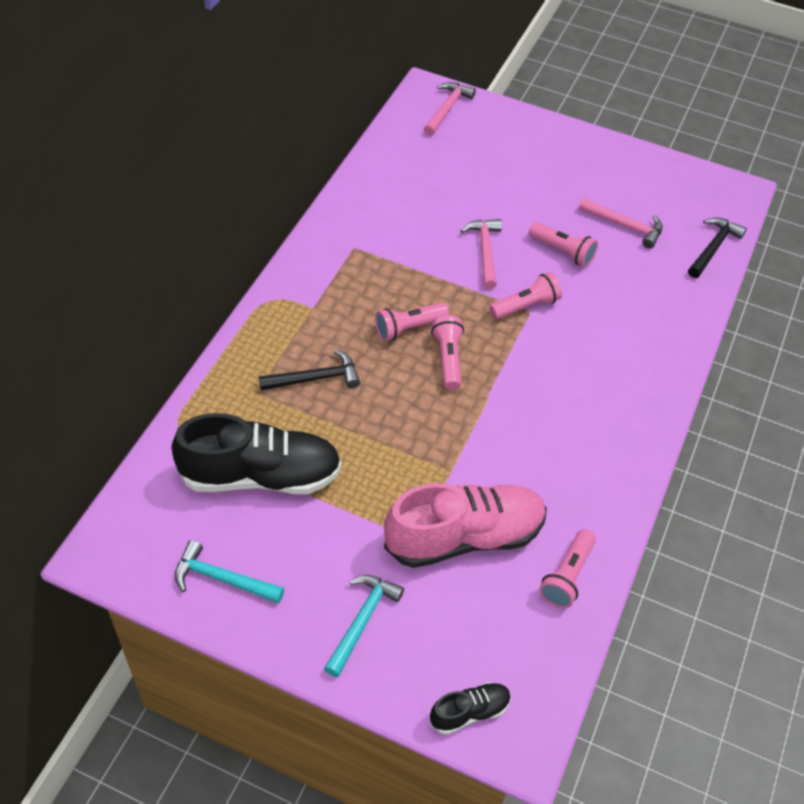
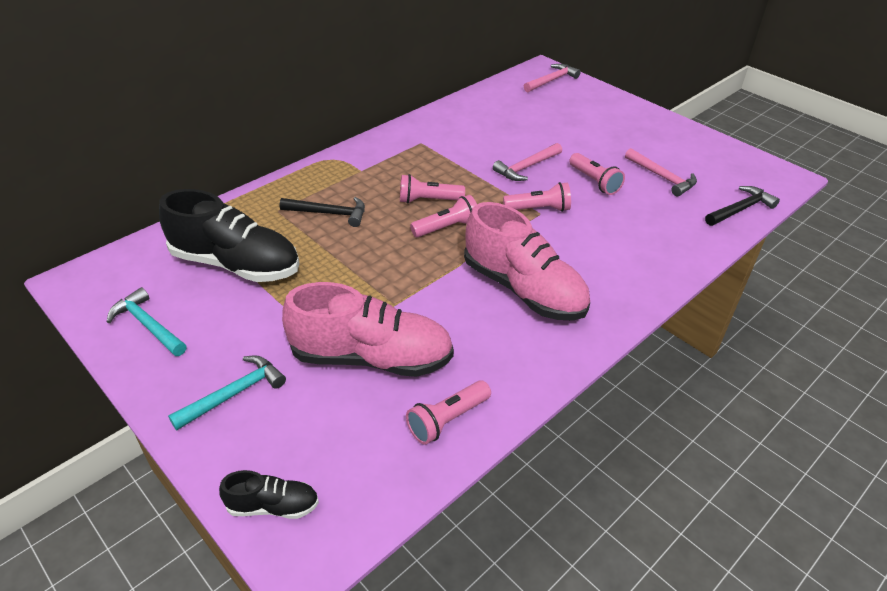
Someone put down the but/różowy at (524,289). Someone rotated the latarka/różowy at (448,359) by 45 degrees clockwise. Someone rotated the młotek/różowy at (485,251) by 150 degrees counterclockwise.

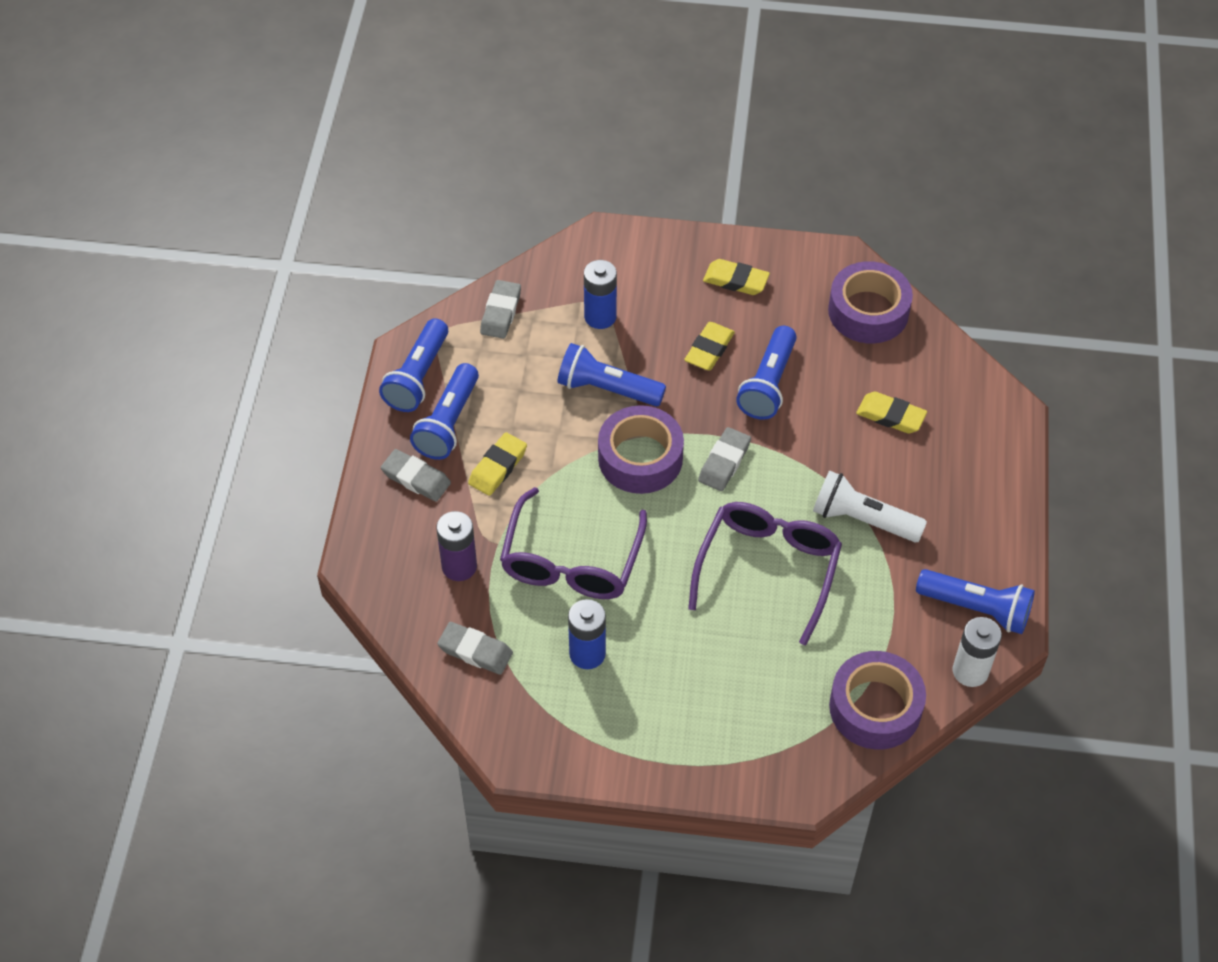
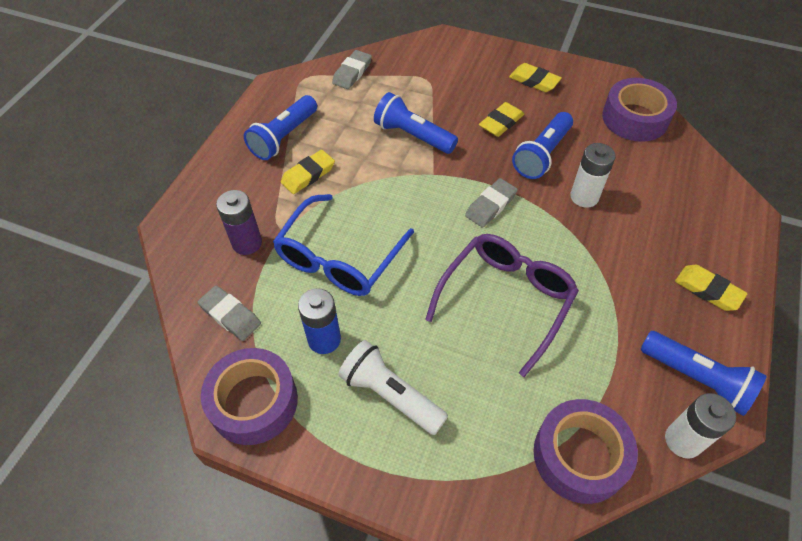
Someone took away the latarka/niebieski at (417,377). Someone took away the gumka do mazania/szary at (416,478). Someone took away the bateria/niebieski at (600,316). Someone put down the bateria/biały at (584,197). Someone carried the taśma klejąca/fioletowy from (640,458) to (253,402). Someone carried the latarka/biały from (862,519) to (390,394). Someone carried the gumka do mazania/żółty from (890,416) to (708,290). Someone repainted the okulary/fioletowy at (571,561), which became the okulary/niebieski at (339,258).

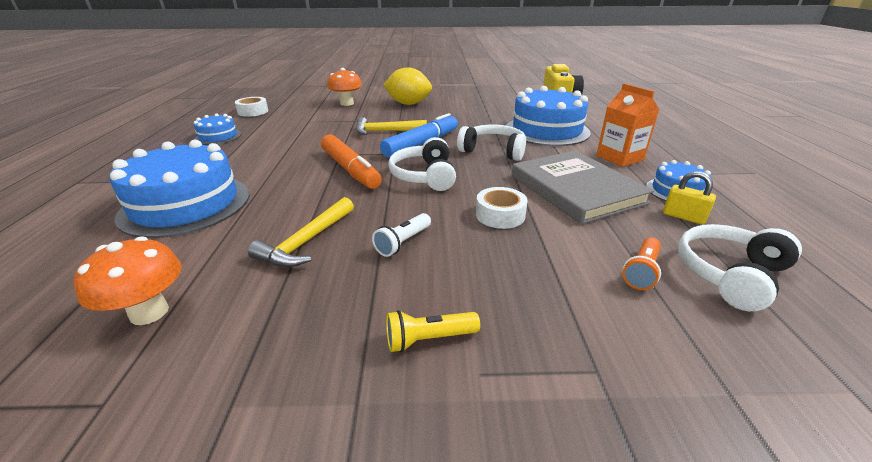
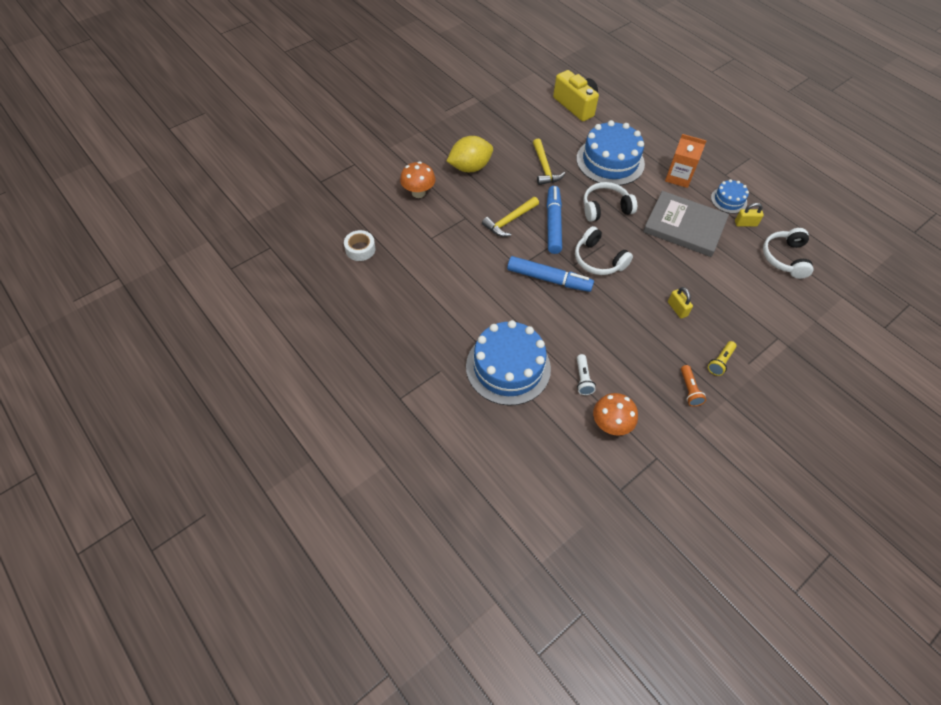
Someone took away the tort/niebieski at (218,136). Someone took away the taśma klejąca/biały at (500,215). Someone put down the kłódka/żółty at (677,309). Someone carried the młotek/żółty from (306,242) to (544,168). Someone carried the latarka/biały from (403,242) to (583,379). Someone carried the latarka/pomarańczowy from (641,271) to (689,390). Someone repainted the flamaster/pomarańczowy at (350,169), which became the flamaster/niebieski at (549,279).

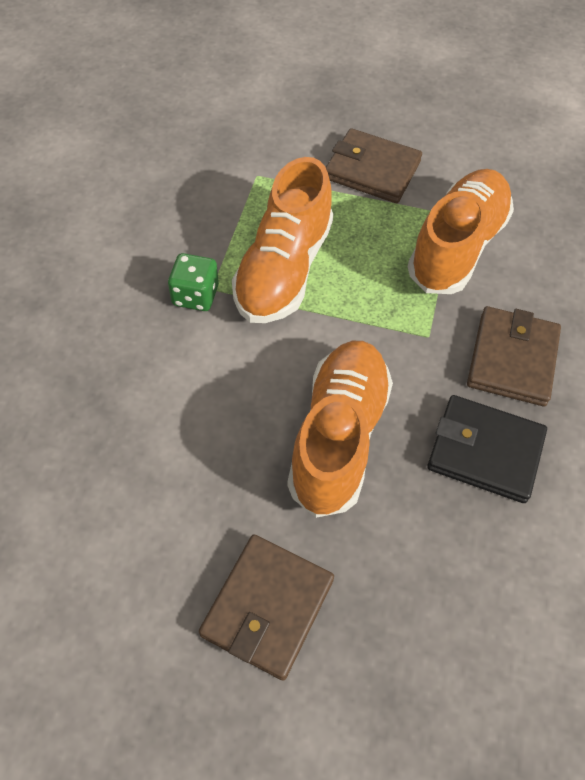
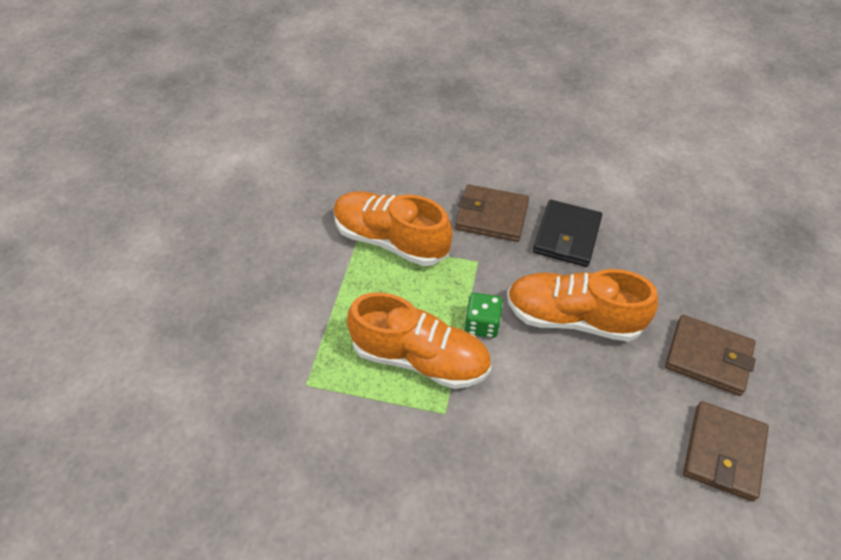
Someone carried the kostka do gry/zielony from (195,295) to (482,324). Someone carried the portfel/brązowy from (372,170) to (723,452).

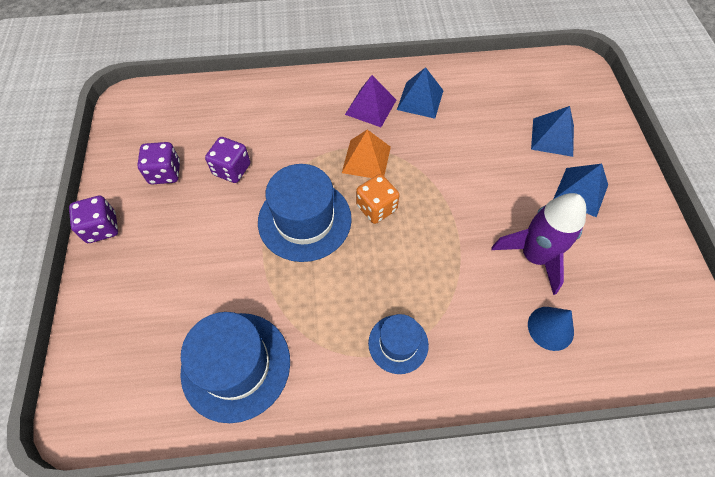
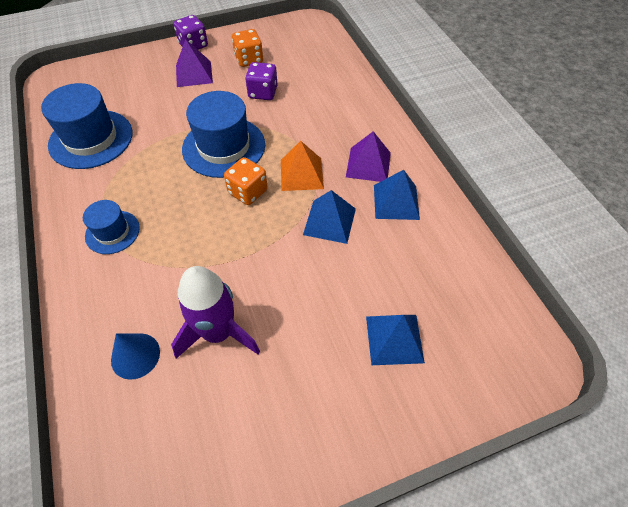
Someone put down the piramida/fioletowy at (194,74). Someone carried the piramida/niebieski from (581,192) to (329,221). Someone repainted the kostka do gry/fioletowy at (165,173), which became the kostka do gry/pomarańczowy at (249,59).

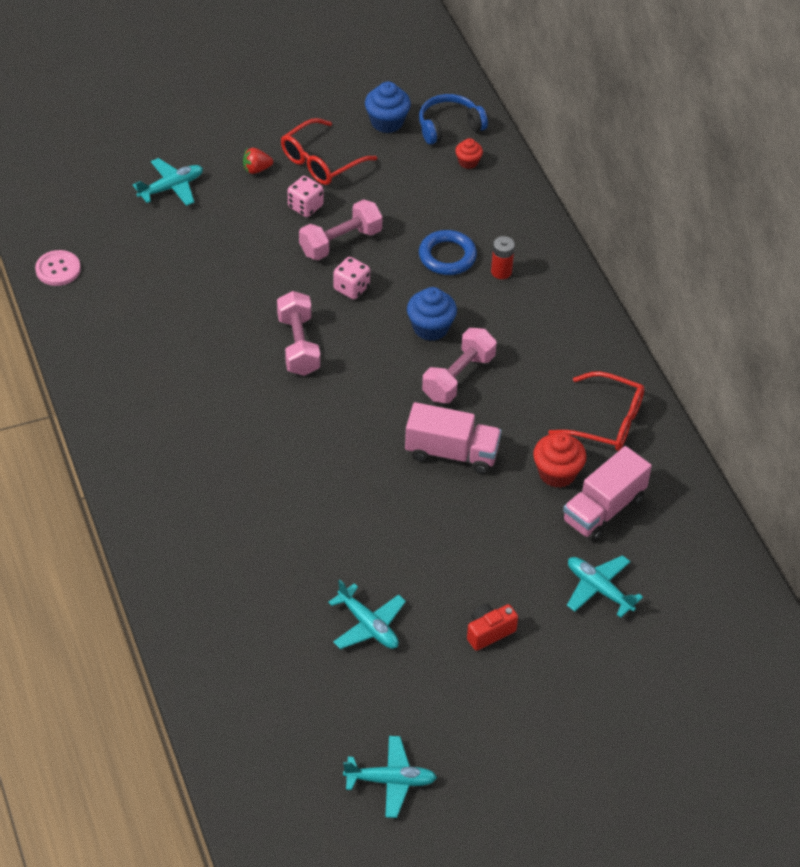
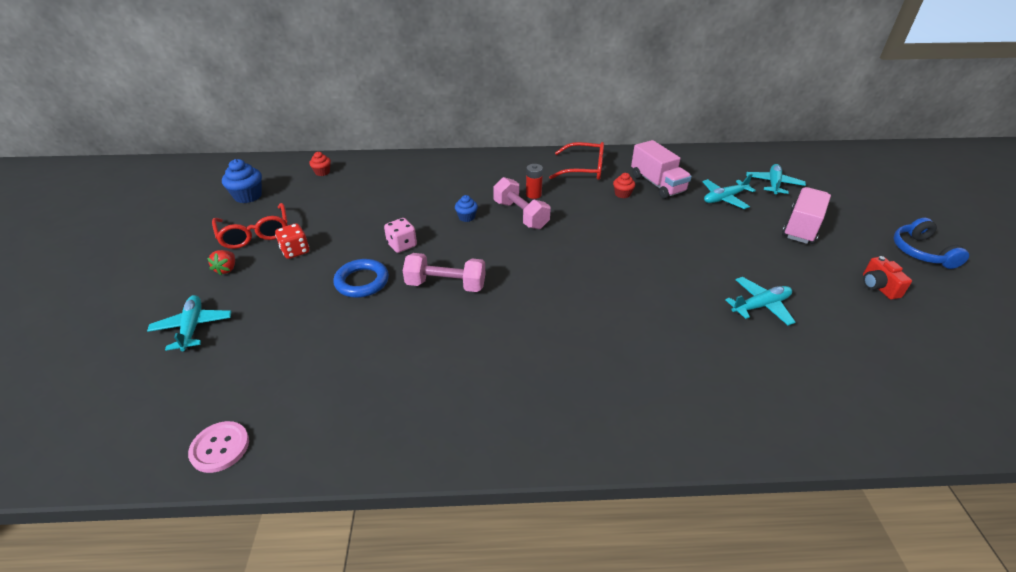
Someone took away the hantel/różowy at (340,242). Someone carried the samolot/turkusowy from (391,781) to (773,184). Someone carried the ciężarówka/różowy from (451,453) to (801,227). Someone carried the słuchawki/niebieski from (449,126) to (921,252). Someone carried the pierścień/niebieski from (447,256) to (362,281). Someone carried the aparat fotograficzny/czerwony from (489,632) to (878,287). Someone carried the bateria/czerwony from (501,271) to (533,194). Someone repainted the kostka do gry/różowy at (305,206), which became the kostka do gry/czerwony at (295,251). Someone rotated the okulary/czerwony at (606,421) by 60 degrees clockwise. Someone scaled the muffinka/niebieski at (430,328) by 0.59. Someone scaled the muffinka/czerwony at (557,473) by 0.59.

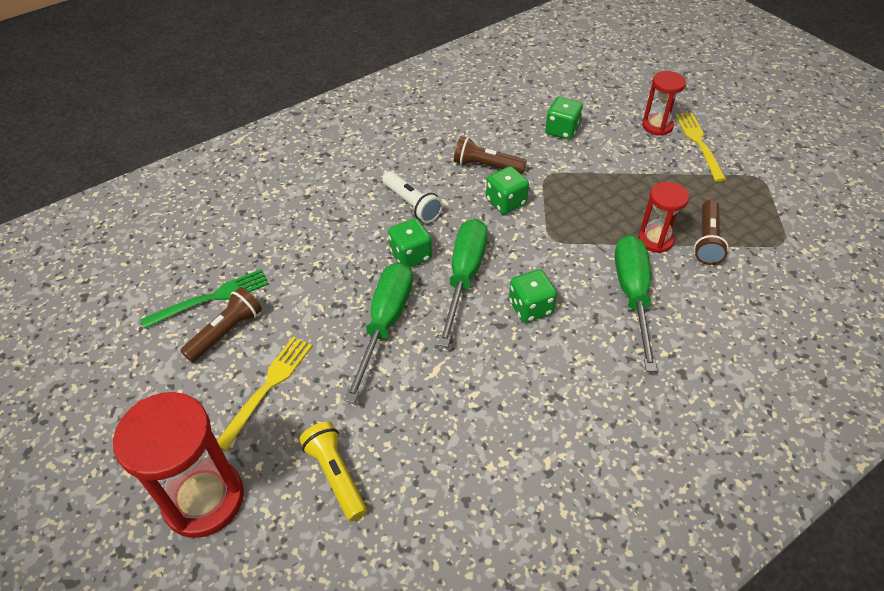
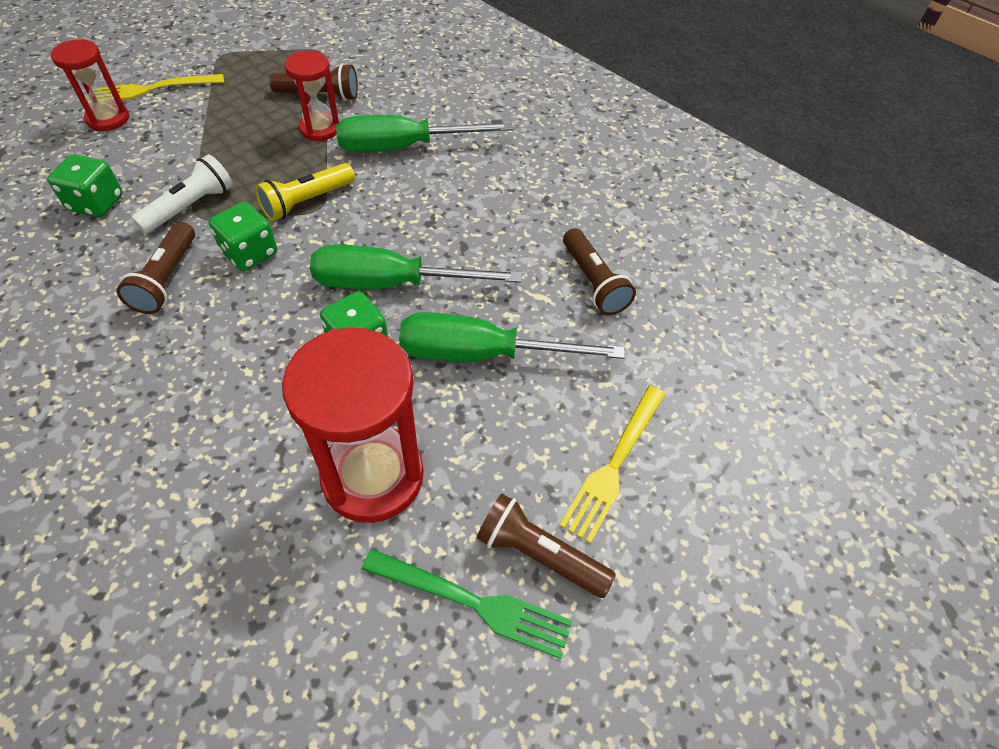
Someone took away the kostka do gry/zielony at (530,307). Someone put down the latarka/brązowy at (593,282). Someone carried the klepsydra/czerwony from (204,499) to (373,476). Someone carried the latarka/żółty from (336,475) to (307,202). Someone carried the latarka/biały from (412,204) to (191,207). Someone rotated the widelec/zielony at (212,298) by 150 degrees clockwise. Someone rotated the widelec/żółty at (268,386) by 75 degrees counterclockwise.

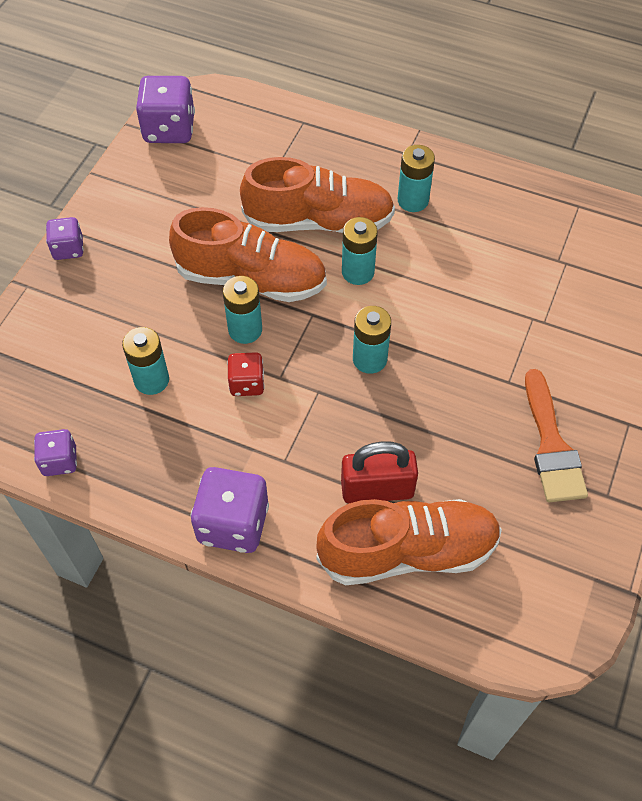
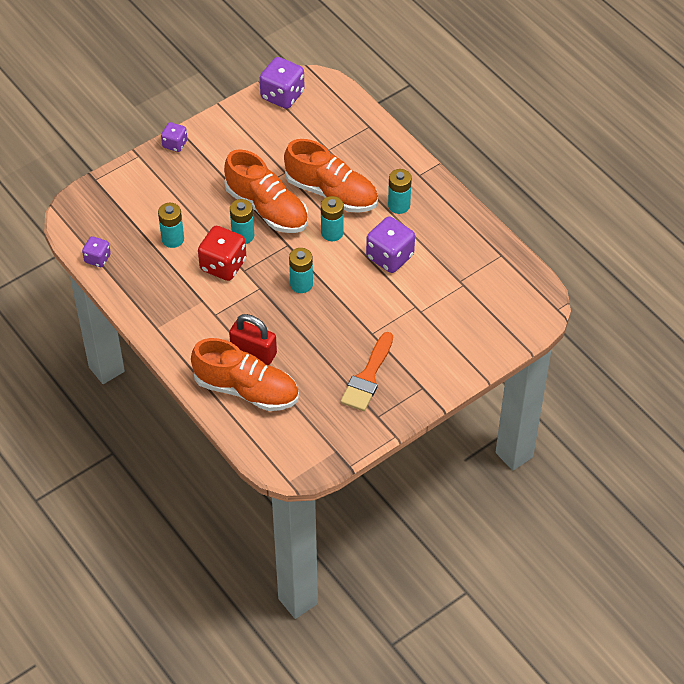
Someone carried the kostka do gry/fioletowy from (233,523) to (390,256). Someone scaled the kostka do gry/czerwony at (247,383) by 1.73.

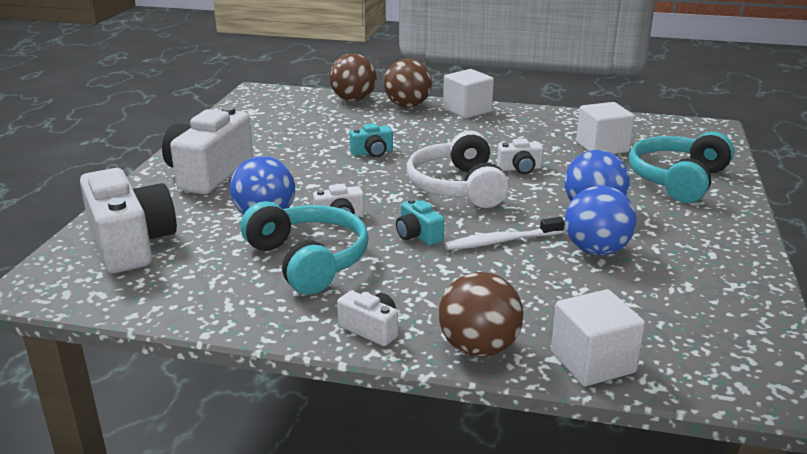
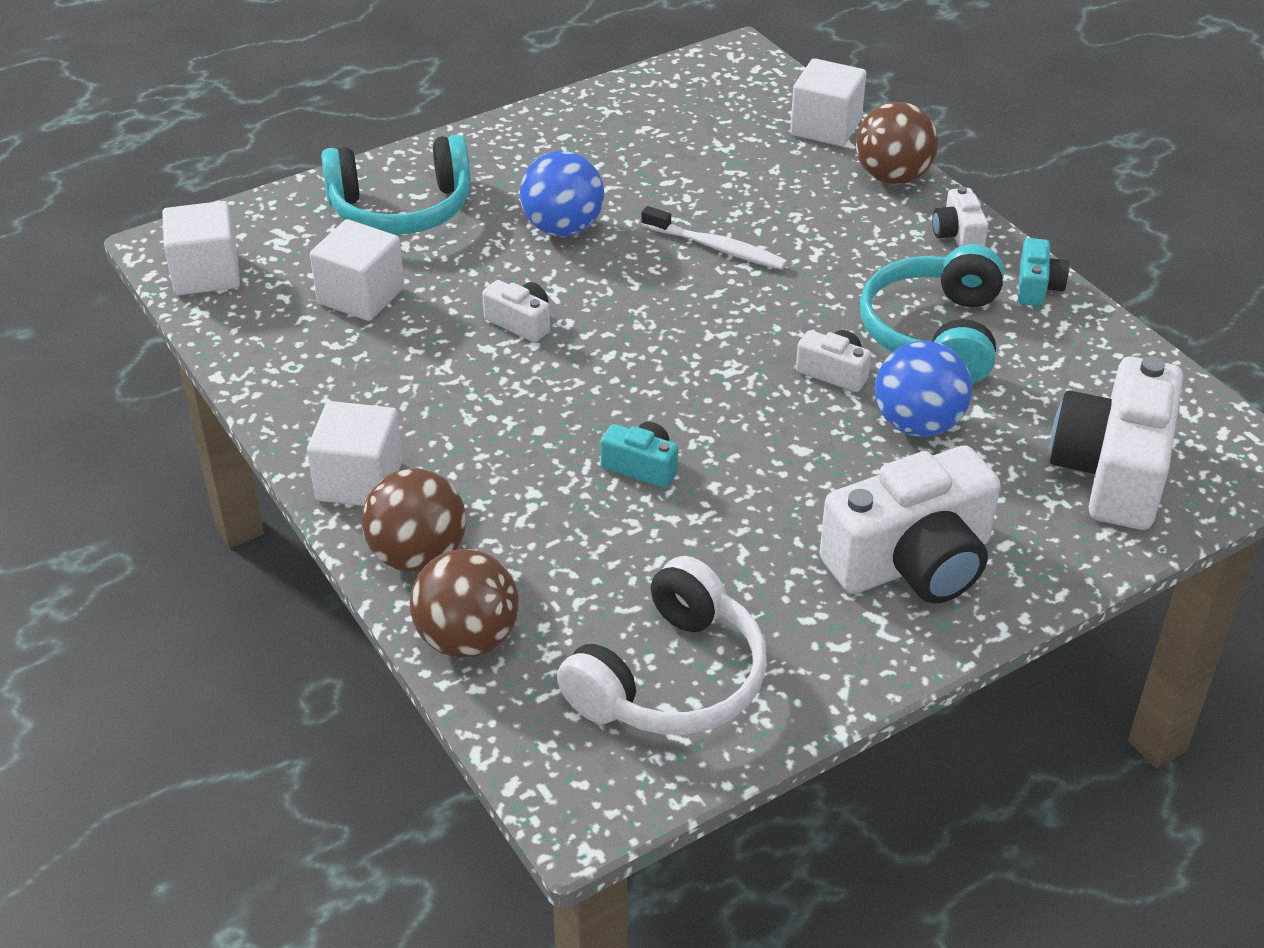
Someone took away the piłka/niebieski at (596,250). Someone put down the sześcian/biały at (206,274). Someone carried the aparat fotograficzny/turkusowy from (418,235) to (1037,287). Someone carried the słuchawki/biały from (457,187) to (671,679).

